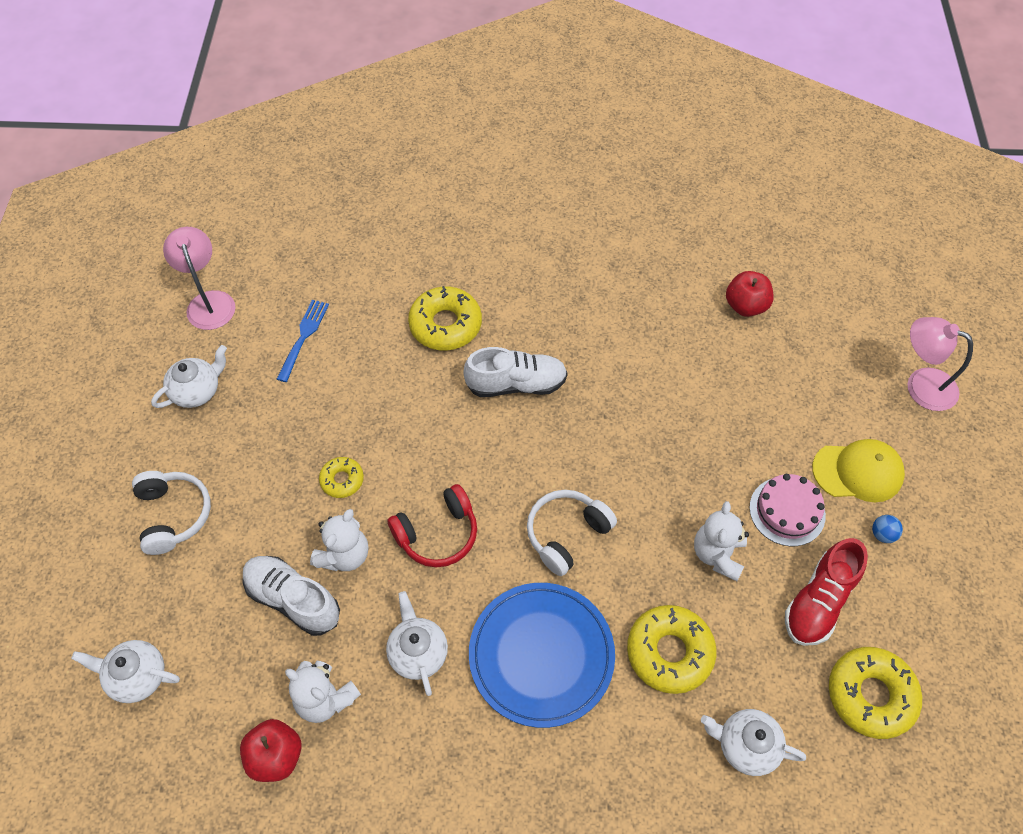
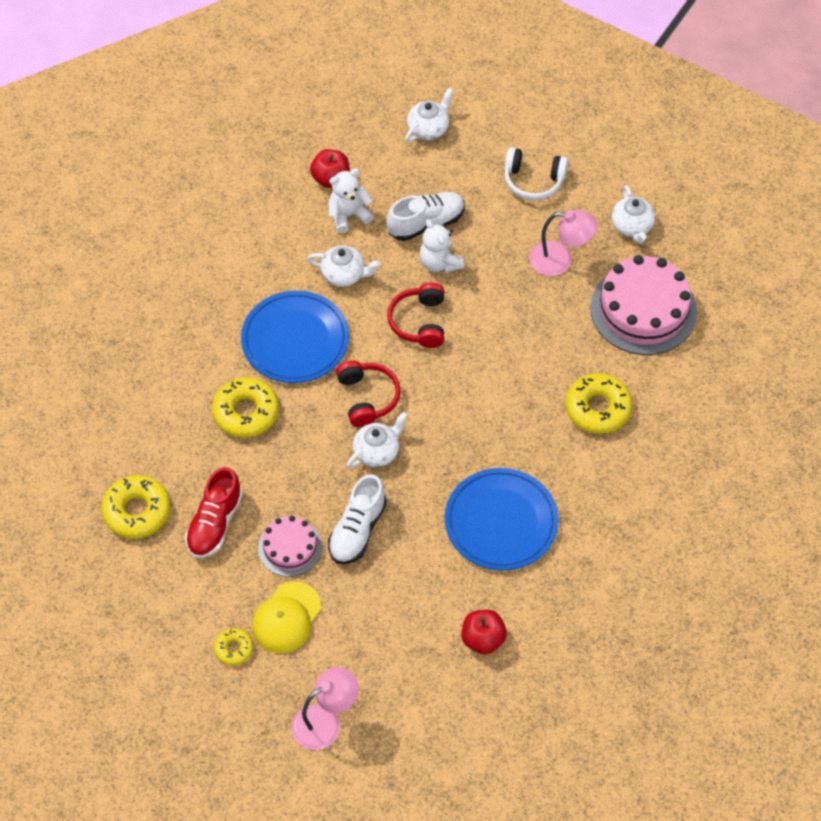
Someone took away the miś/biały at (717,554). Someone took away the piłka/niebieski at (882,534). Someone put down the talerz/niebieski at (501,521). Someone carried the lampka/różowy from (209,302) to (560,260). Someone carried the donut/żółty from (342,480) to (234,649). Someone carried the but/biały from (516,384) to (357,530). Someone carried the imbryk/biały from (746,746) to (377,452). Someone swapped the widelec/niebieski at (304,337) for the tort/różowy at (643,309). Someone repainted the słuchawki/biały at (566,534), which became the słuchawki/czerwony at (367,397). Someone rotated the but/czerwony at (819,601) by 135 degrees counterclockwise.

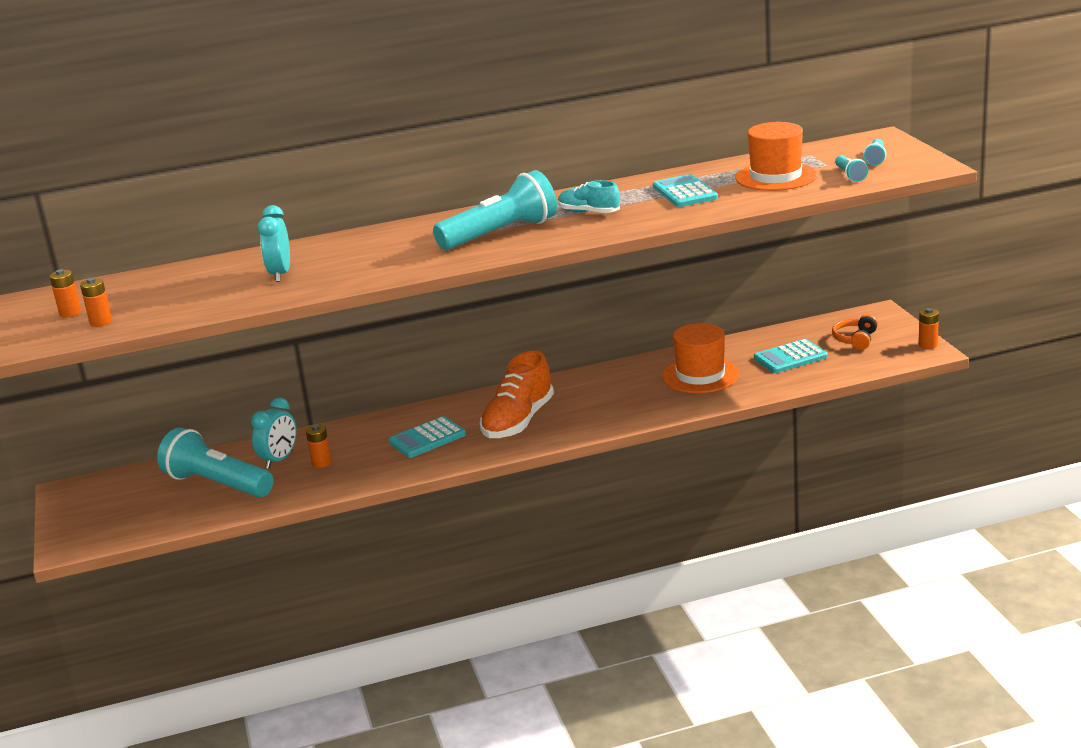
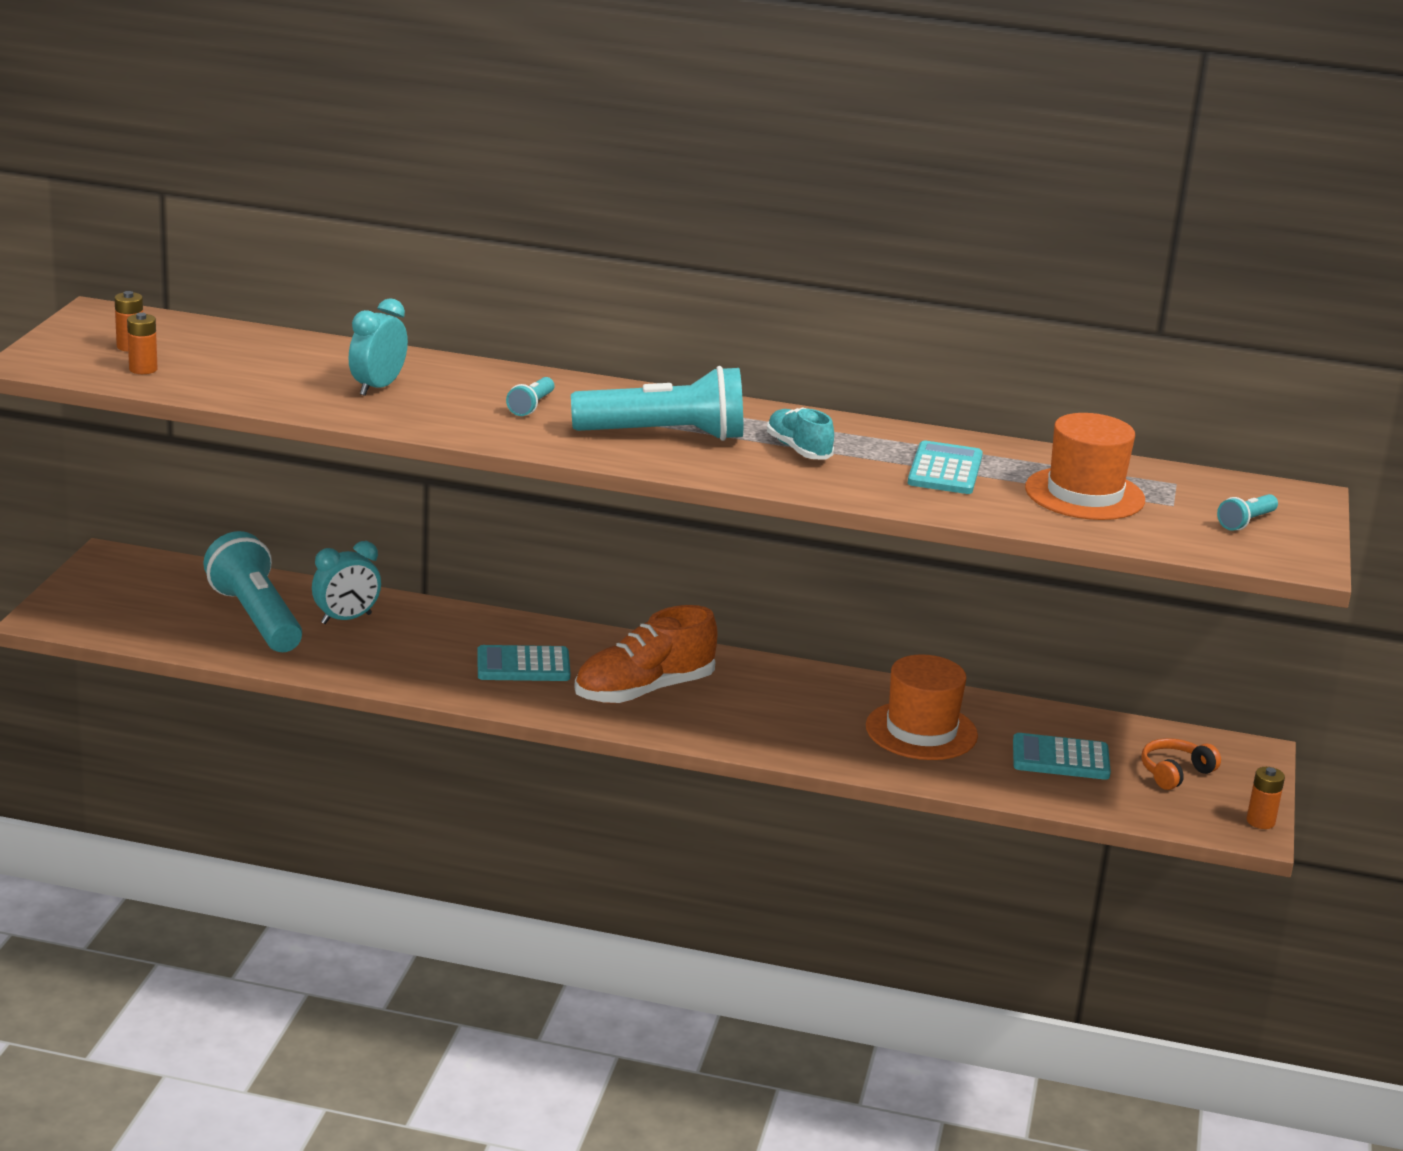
Someone took away the bateria/pomarańczowy at (321,463). Someone carried the latarka/turkusowy from (850,175) to (531,406).

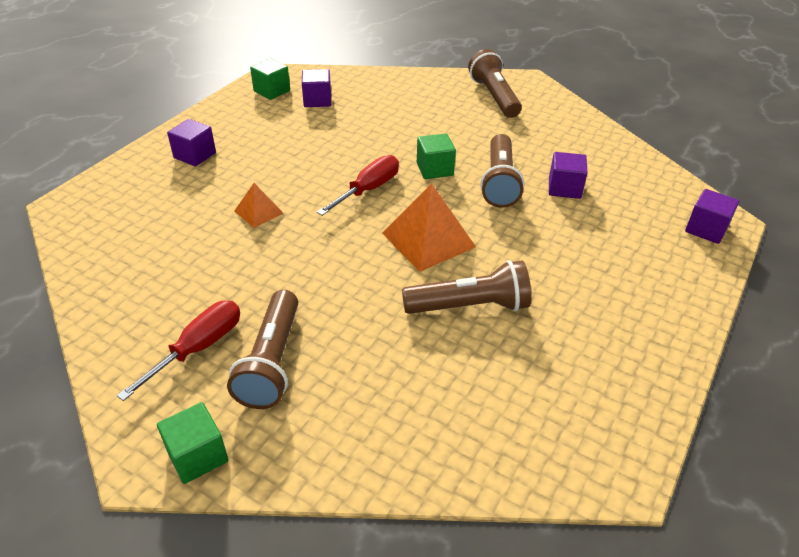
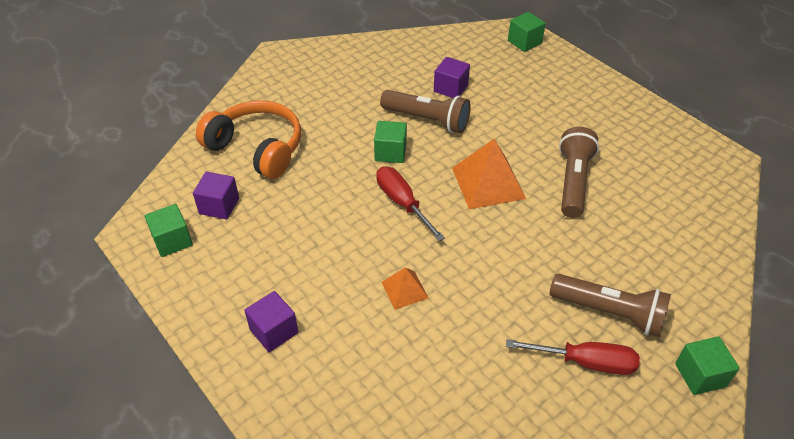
Someone took away the latarka/brązowy at (494,97). Someone put down the słuchawki/pomarańczowy at (257,148). Someone repainted the sześcian/fioletowy at (706,229), which became the sześcian/zielony at (524,42). Someone rotated the śrubokręt/czerwony at (198,348) by 135 degrees clockwise.

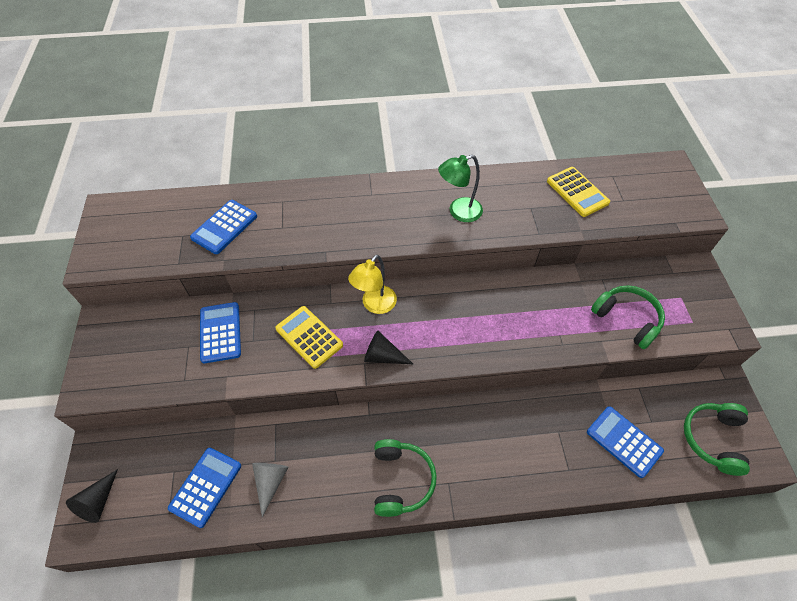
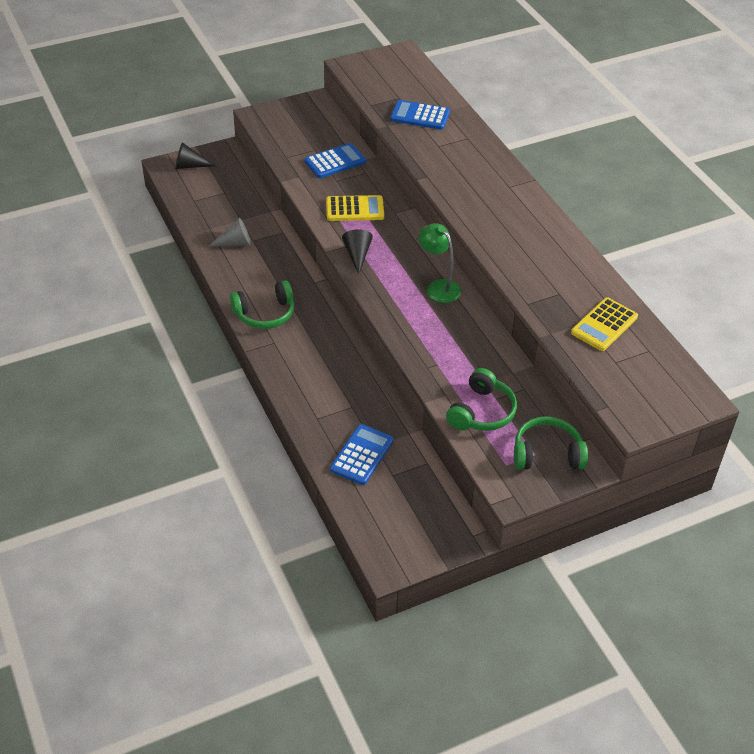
Someone took away the kalkulator/niebieski at (205,486). Someone took away the lampka/żółty at (375,305). Someone carried the lampka/zielony from (459,212) to (438,287). Someone carried the słuchawki/zielony from (713,439) to (547,454). Someone rotated the kalkulator/żółty at (309,337) by 60 degrees clockwise.

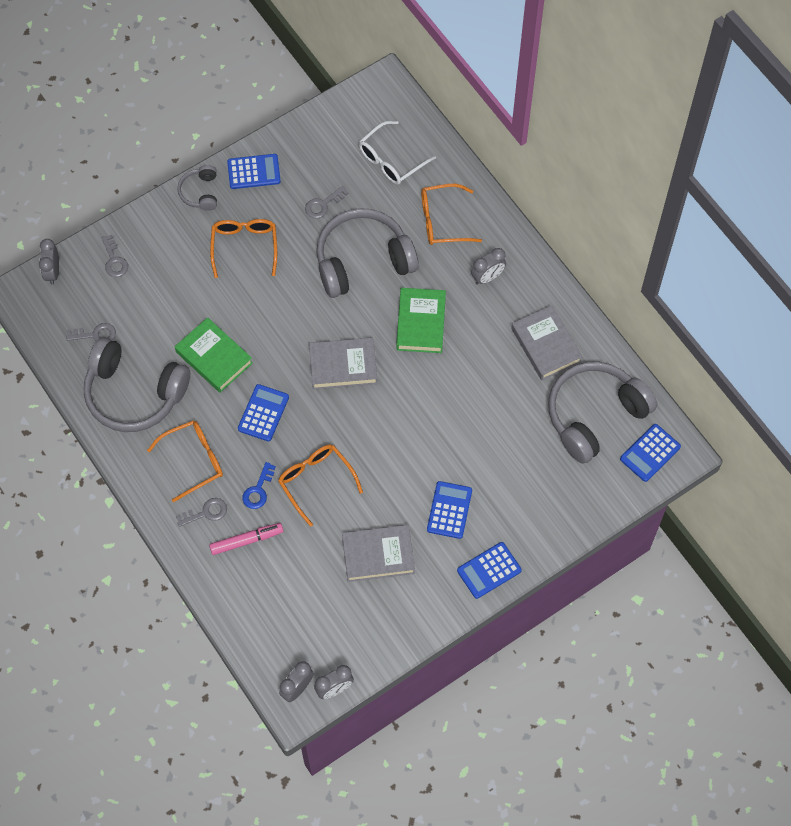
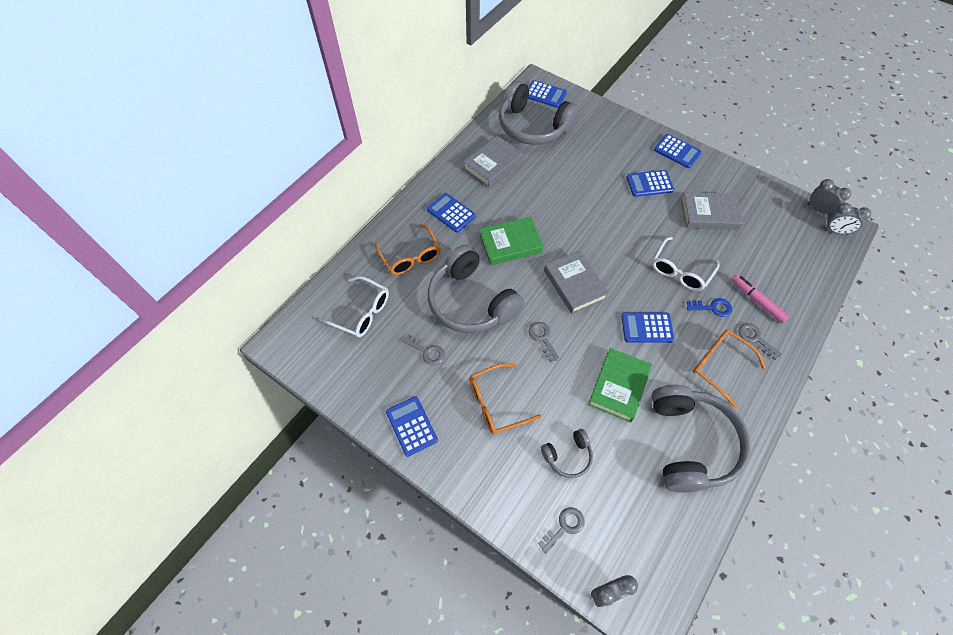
Someone carried the klucz/szary from (95,334) to (542,338). Someone carried the słuchawki/szary from (200,192) to (568,456). Someone swapped the budzik/szary at (487,277) for the kalkulator/niebieski at (451,213). Someone repainted the okulary/pomarańczowy at (316,481), which became the okulary/biały at (680,271). Someone rotated the książka/szary at (378,555) by 60 degrees counterclockwise.

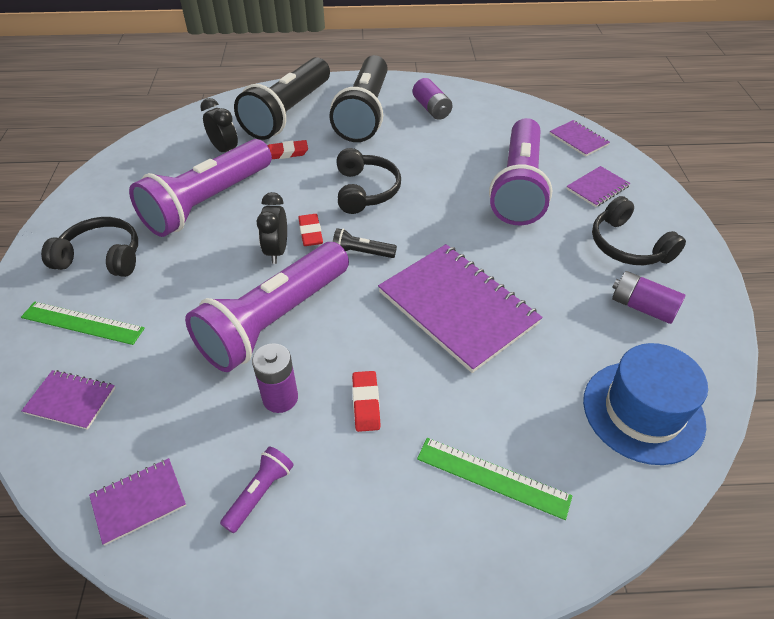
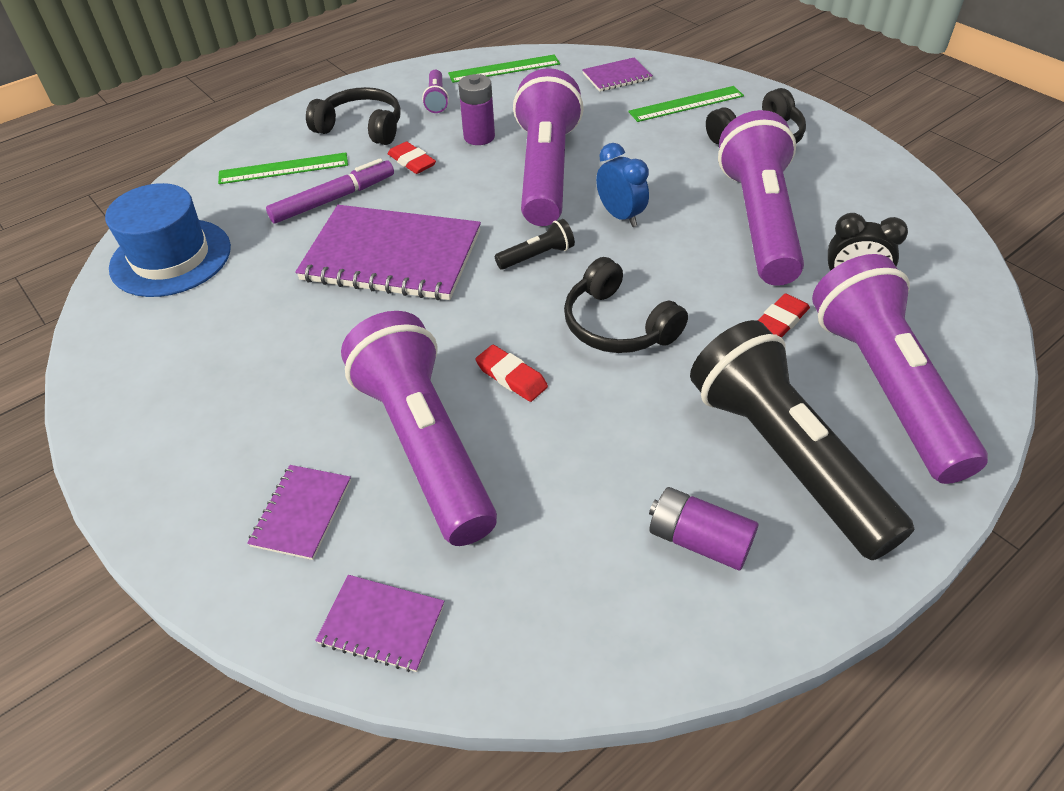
Someone took away the bateria/fioletowy at (642,307). Someone put down the flamaster/fioletowy at (333,199). Someone carried the gumka do mazania/czerwony from (310,233) to (511,377). Someone carried the słuchawki/czarny from (628,246) to (361,128). Someone swapped the zeszyt/fioletowy at (139,502) for the linijka/zielony at (504,69). Someone repainted the latarka/czarny at (288,113), which became the latarka/fioletowy at (885,386). Someone repainted the budzik/czarny at (277,251), which became the budzik/niebieski at (620,216).

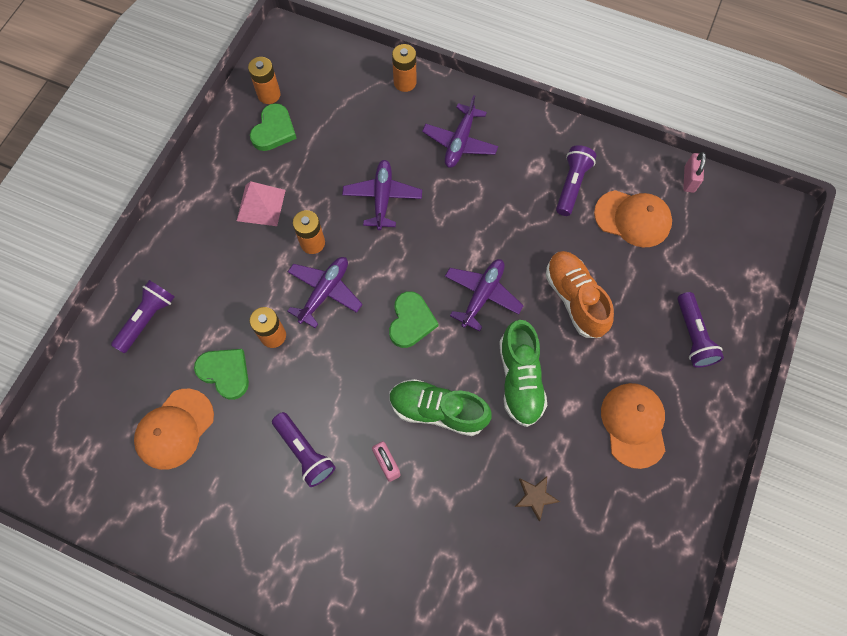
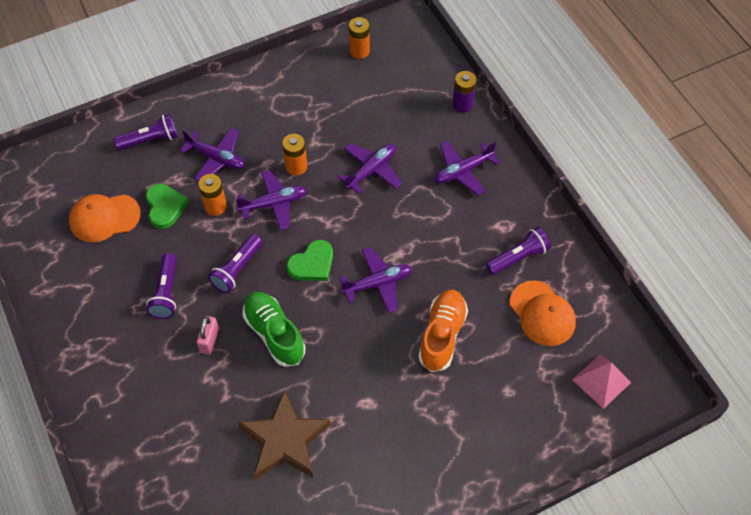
Someone took away the serce/zielony at (274,130). Someone took away the but/zielony at (520,379). Someone took away the czapka/pomarańczowy at (633,424). Someone took away the kłódka/różowy at (689,179). Someone put down the samolot/fioletowy at (216,158). Someone carried the piramida/różowy from (261,205) to (601,381). Someone carried the latarka/fioletowy from (693,336) to (237,269). Someone repainted the bateria/pomarańczowy at (405,82), which became the bateria/fioletowy at (462,104). Someone scaled the gwiazda/brązowy at (535,497) by 2.27.

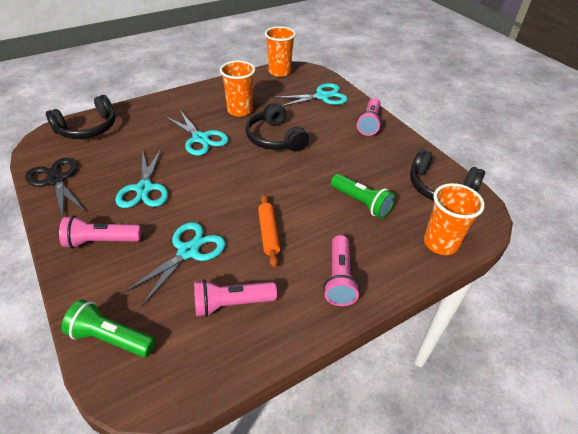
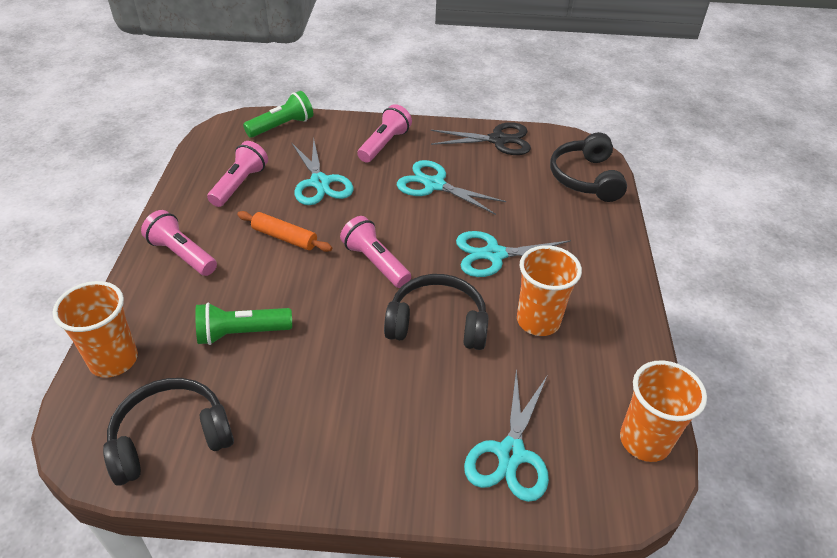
Someone carried the latarka/różowy from (369,123) to (375,262).

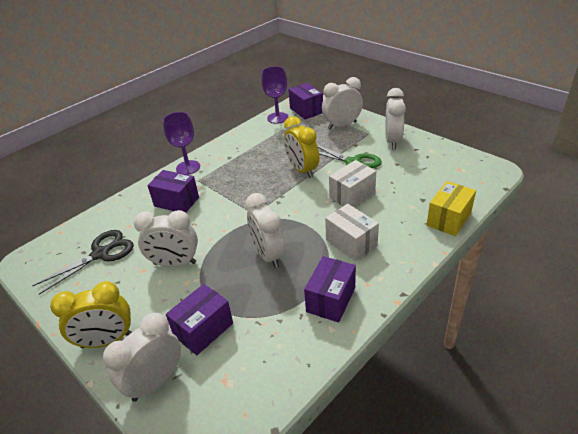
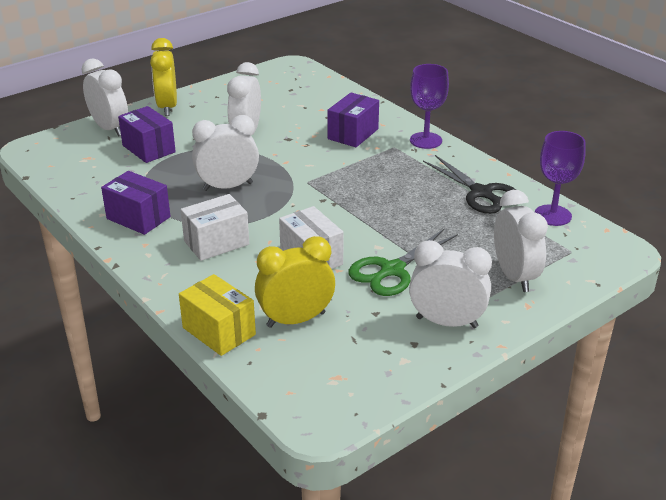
Someone took away the pudełko/fioletowy at (306,110). Someone carried the nożyczki/czarny from (100,254) to (481,193). Someone carried the budzik/żółty from (302,170) to (296,319).

